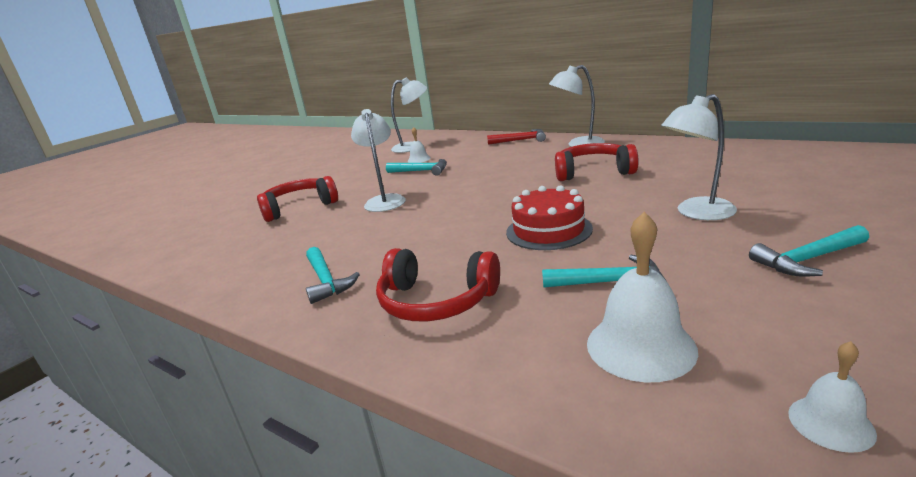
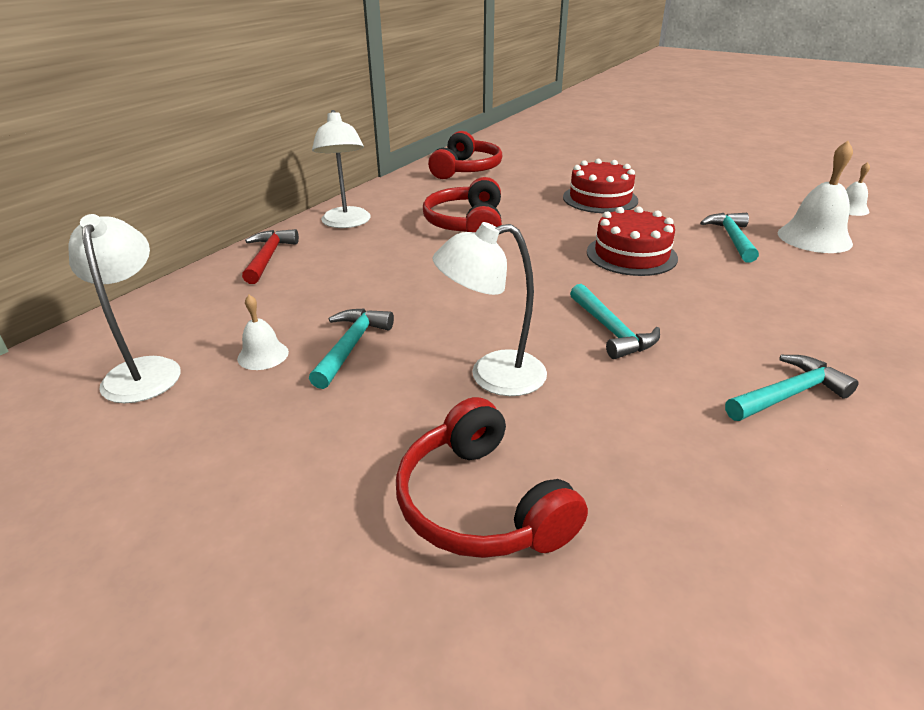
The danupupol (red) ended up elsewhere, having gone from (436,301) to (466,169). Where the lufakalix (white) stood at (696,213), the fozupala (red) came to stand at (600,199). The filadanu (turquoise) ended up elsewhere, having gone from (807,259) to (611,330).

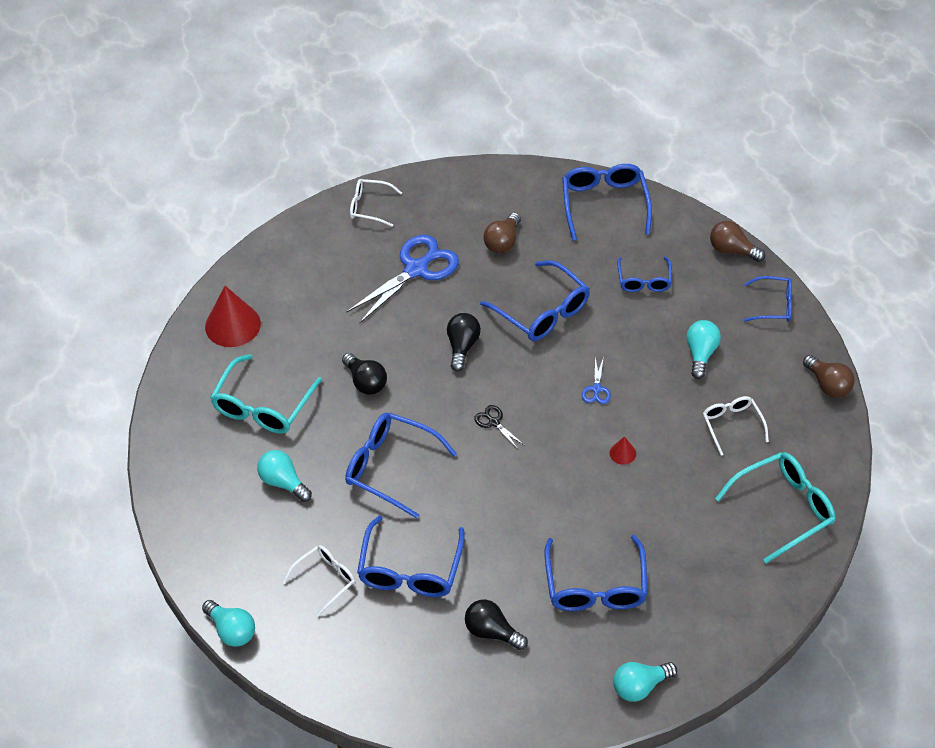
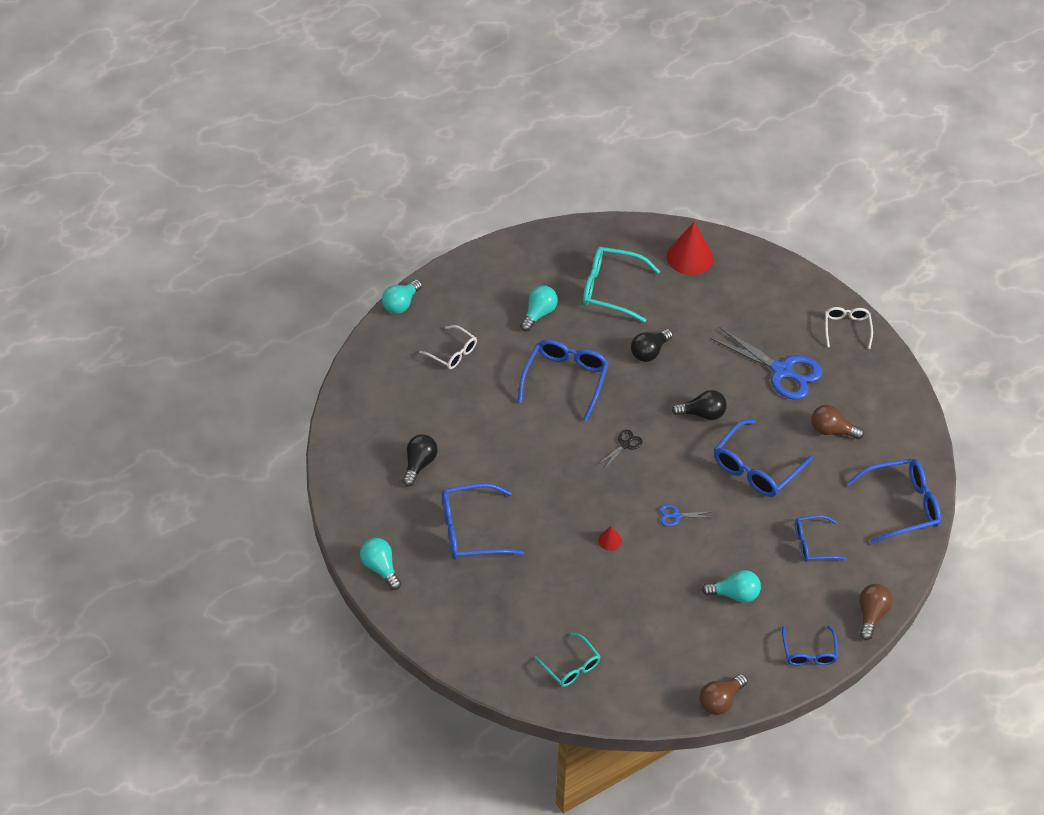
The size of the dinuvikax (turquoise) at (783,509) changed by a factor of 0.61. The second view lost the dinuvikax (blue) at (410,570). The second view lost the dinuvikax (white) at (732,425).

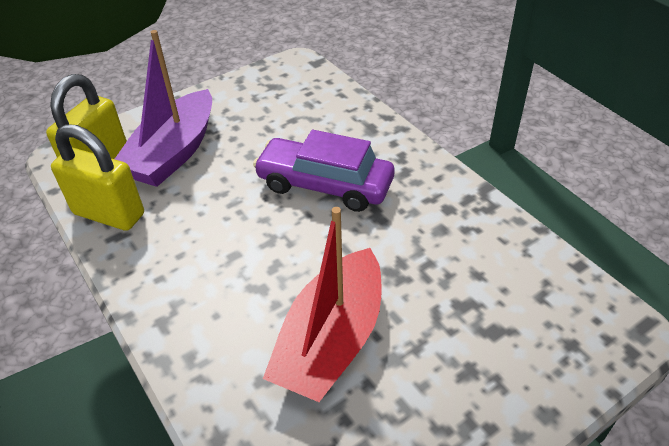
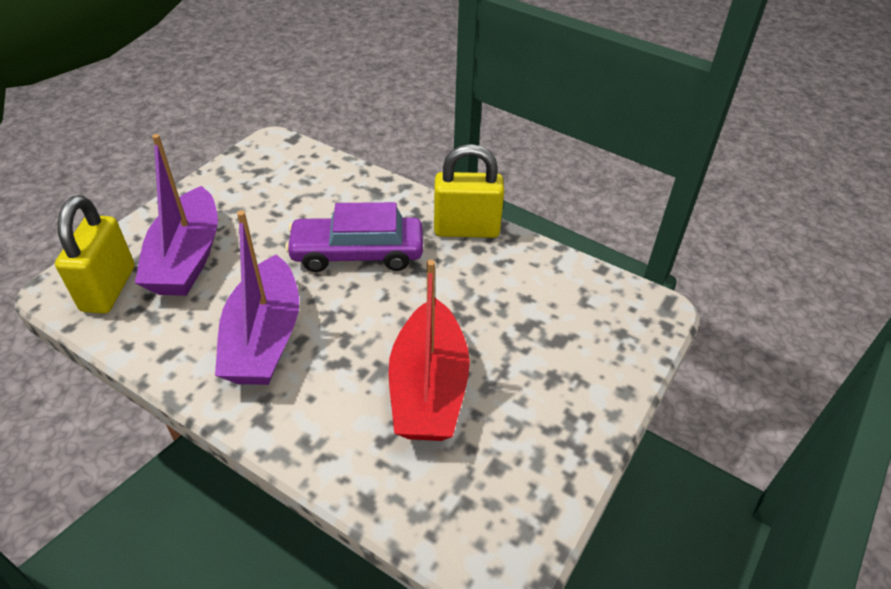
The second view gained the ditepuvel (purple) at (264,338). The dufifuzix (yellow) ended up elsewhere, having gone from (109,214) to (466,229).

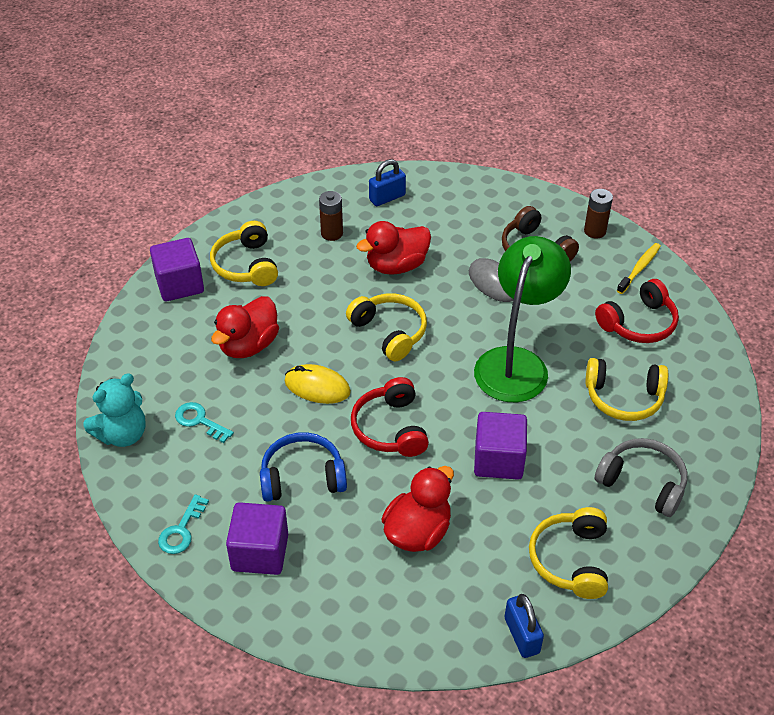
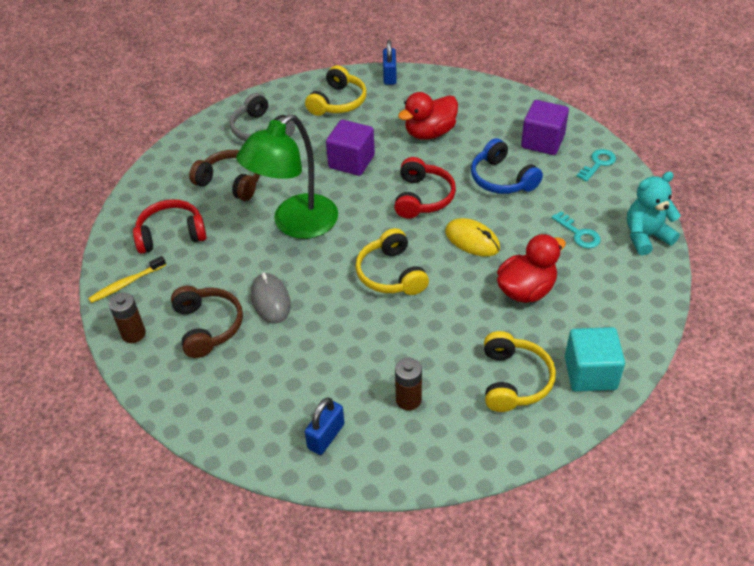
What was the danupupol (yellow) at (624,398) turned into the danupupol (brown) at (231,182). The dufifuzix (blue) at (387,198) ended up facing another way, 45 degrees counterclockwise from before. The danupupol (blue) at (302,477) ended up facing another way, 45 degrees clockwise from before. What was the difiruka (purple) at (179,284) turned into the difiruka (turquoise) at (590,373). The second view lost the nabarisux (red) at (396,266).

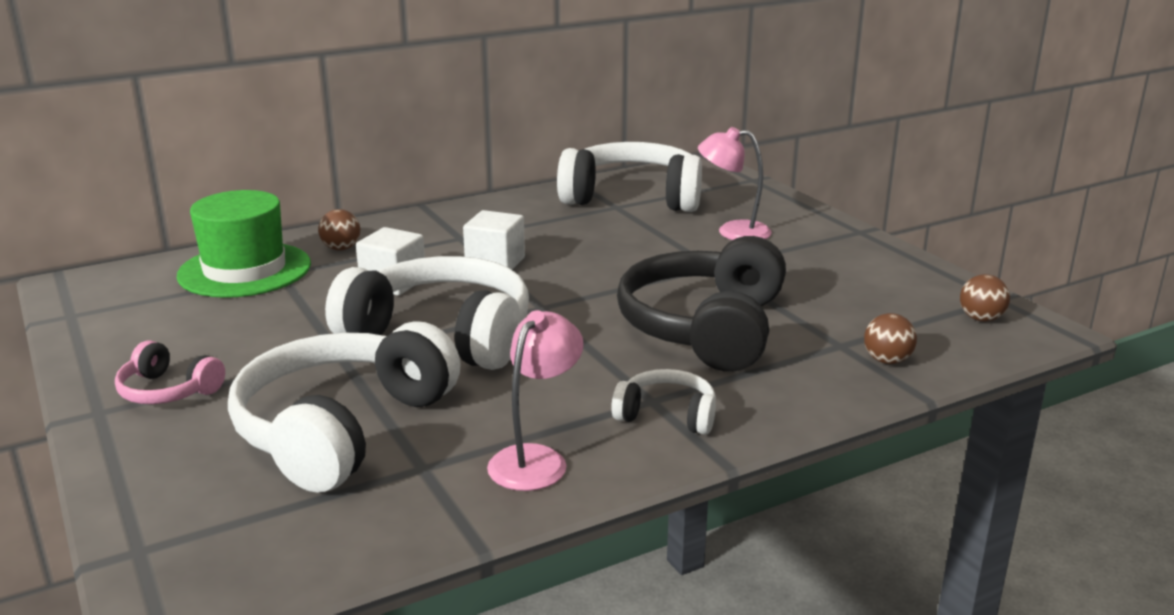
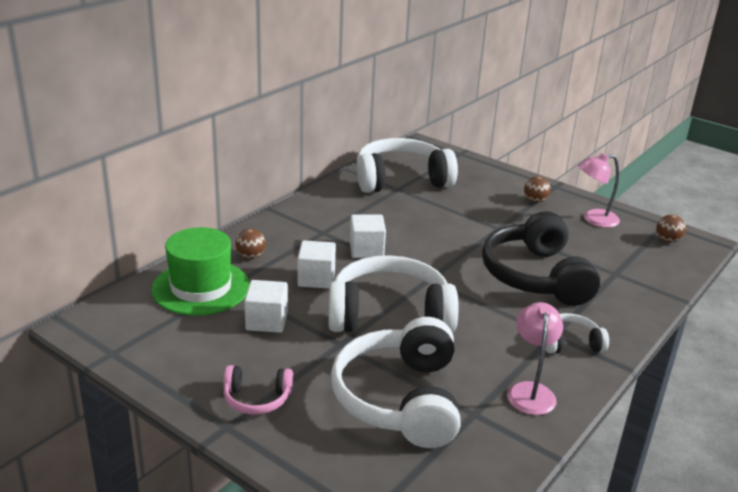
The second view gained the difiruka (white) at (266,321). The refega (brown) ended up elsewhere, having gone from (887,361) to (535,200). The lufakalix (pink) ended up elsewhere, having gone from (732,231) to (594,219).

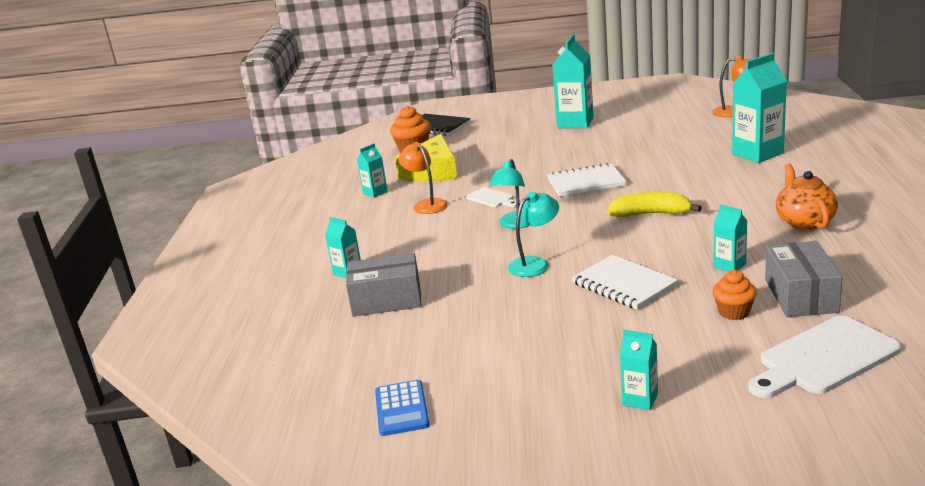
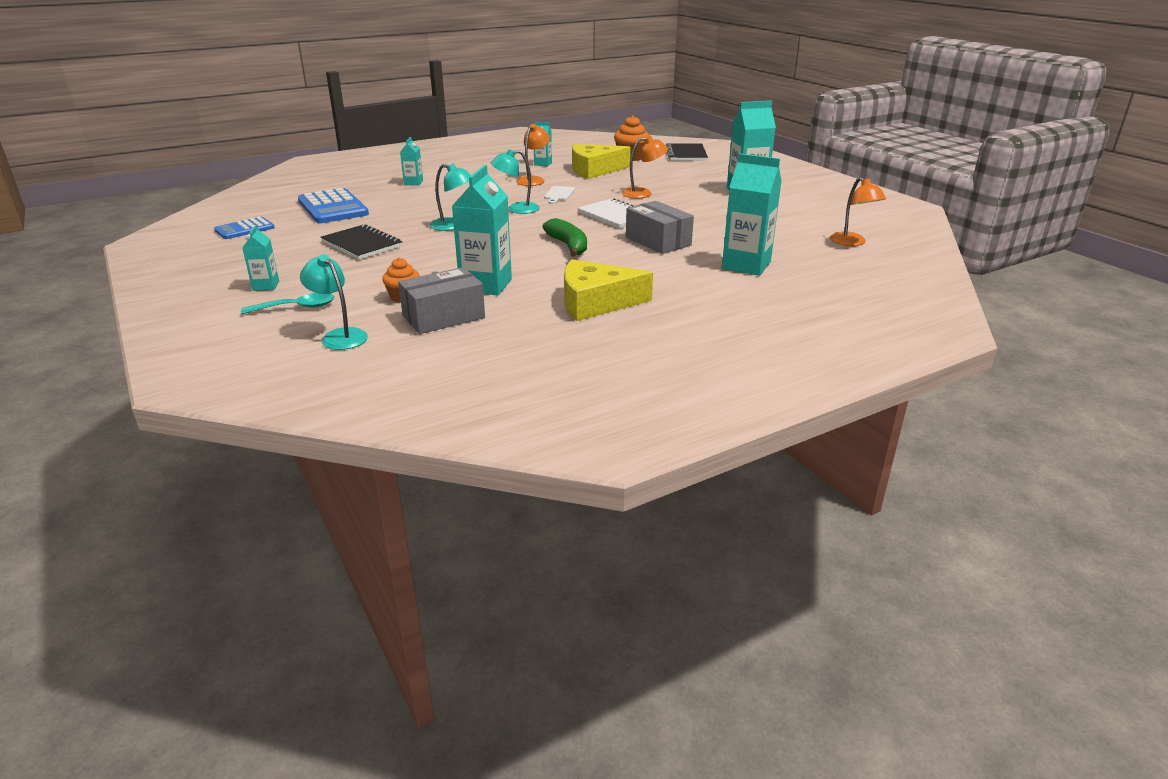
The second view gained the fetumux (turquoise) at (296,307). The second view gained the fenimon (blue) at (333,207). Where the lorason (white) stood at (824,358), the lufakalix (turquoise) came to stand at (339,336). The second view gained the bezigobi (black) at (361,244). The size of the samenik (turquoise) at (729,265) changed by a factor of 1.93. What was the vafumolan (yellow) at (651,214) turned into the vafumolan (green) at (568,246). Where the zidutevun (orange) stood at (804,222), the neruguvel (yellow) came to stand at (596,302). The second view gained the lufakalix (orange) at (643,193). The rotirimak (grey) ended up elsewhere, having gone from (386,300) to (658,241). The second view lost the bezigobi (white) at (624,284).

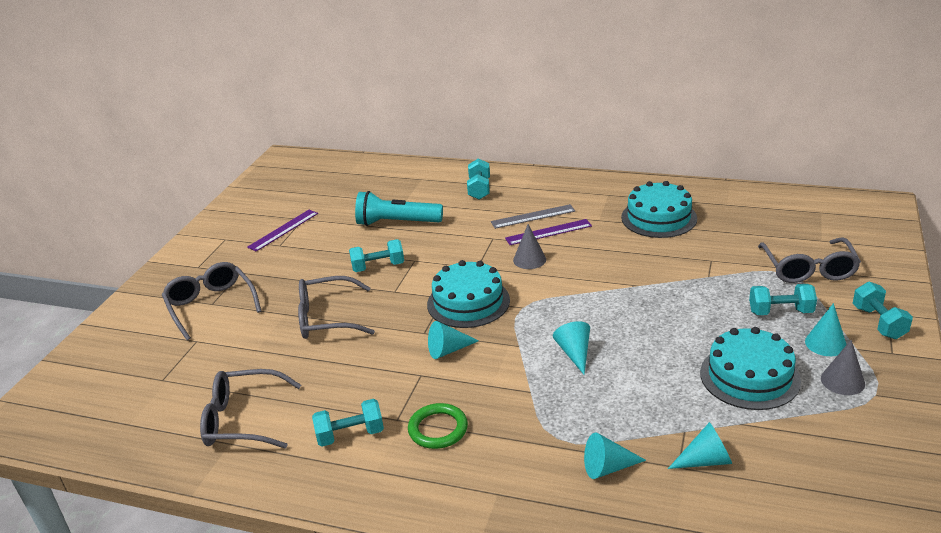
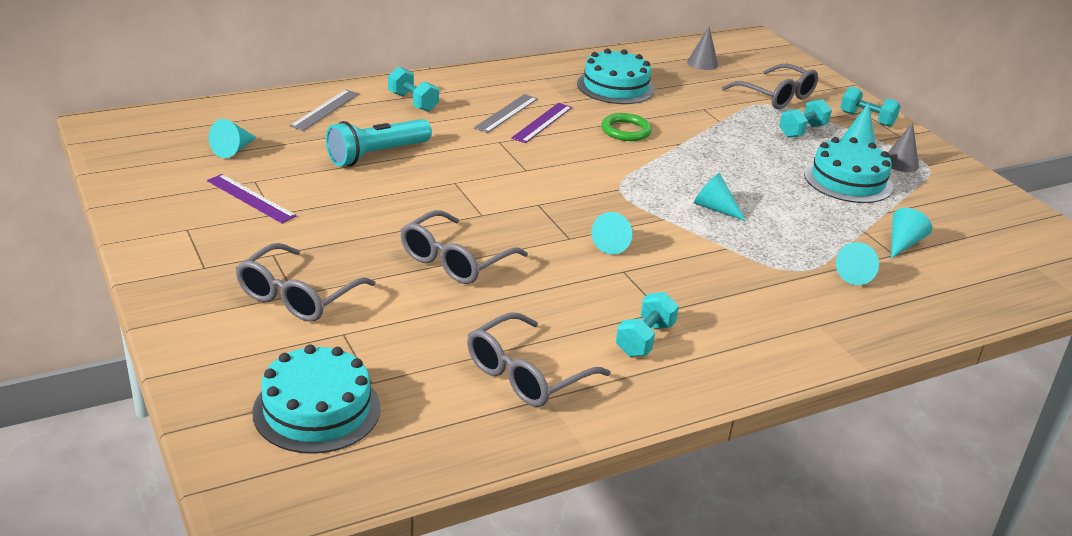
The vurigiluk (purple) at (283,230) ended up facing another way, 45 degrees counterclockwise from before. The second view gained the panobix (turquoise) at (233,150). The dinuvikax (grey) at (211,305) ended up facing another way, 75 degrees counterclockwise from before. The fozupala (turquoise) ended up elsewhere, having gone from (468,302) to (317,410). The second view gained the vurigiluk (grey) at (325,110). The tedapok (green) ended up elsewhere, having gone from (438,429) to (626,130). The panobix (grey) ended up elsewhere, having gone from (529,259) to (702,63). The second view lost the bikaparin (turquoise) at (378,267).

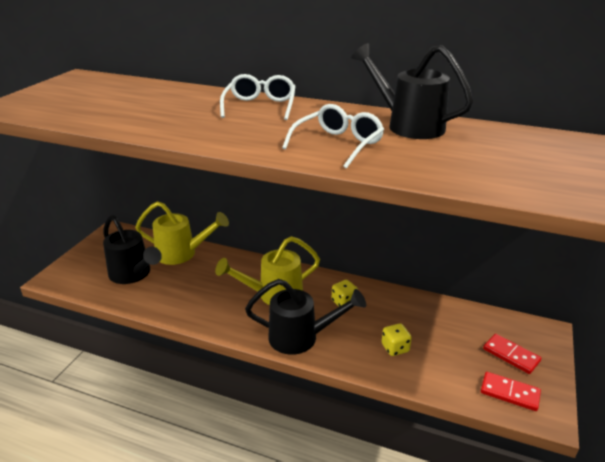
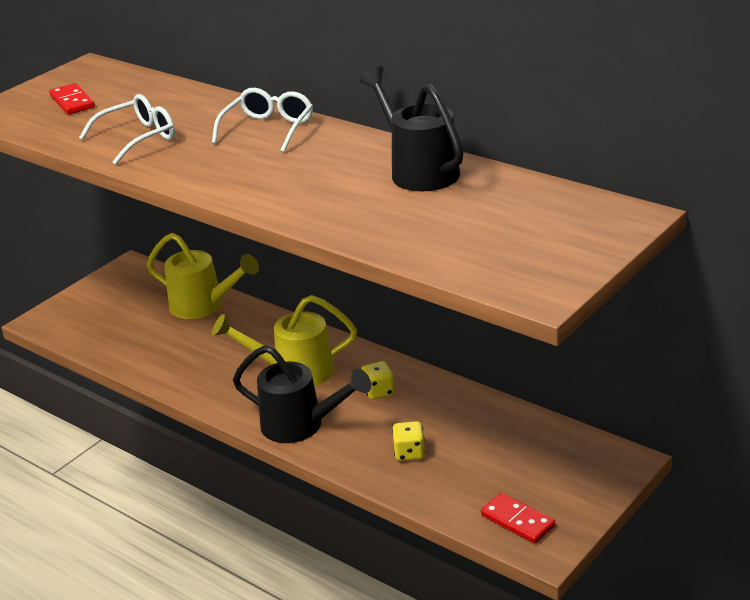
The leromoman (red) ended up elsewhere, having gone from (511,355) to (72,102). The dinuvikax (white) ended up elsewhere, having gone from (337,145) to (137,138). The second view lost the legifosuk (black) at (133,274).

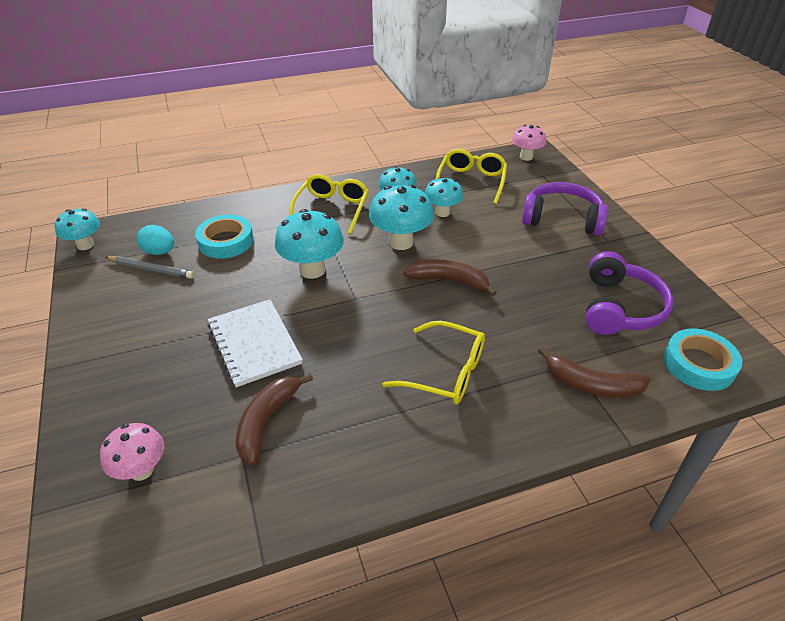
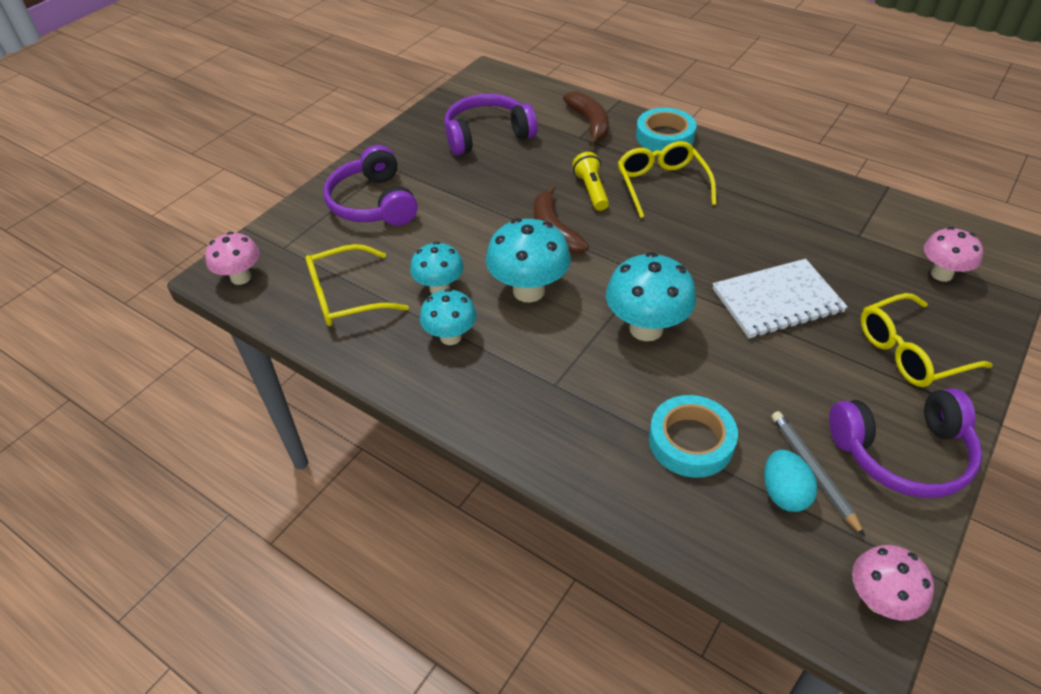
The second view gained the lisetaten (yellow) at (591,190). The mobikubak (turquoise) ended up elsewhere, having gone from (699,364) to (665,136). The bezigobi (white) at (254,343) ended up facing another way, 45 degrees clockwise from before. The second view gained the danupupol (purple) at (902,453). What was the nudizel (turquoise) at (85,245) turned into the nudizel (pink) at (879,600). The dinuvikax (yellow) ended up elsewhere, having gone from (332,209) to (911,351). The second view lost the vafumolan (brown) at (267,421).

